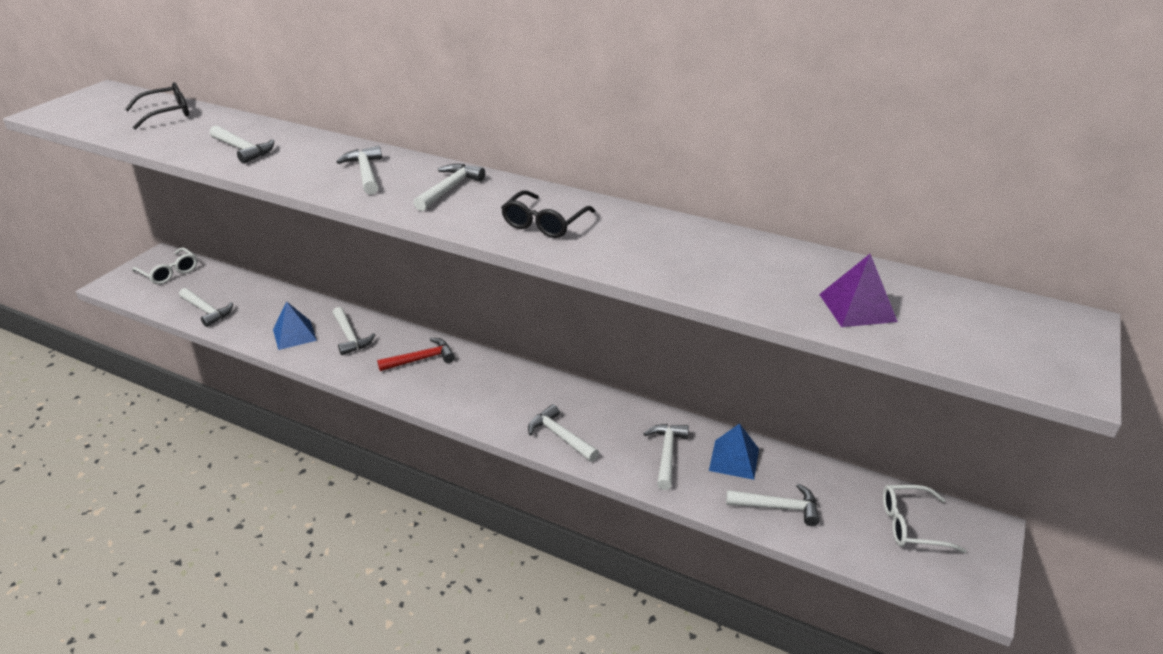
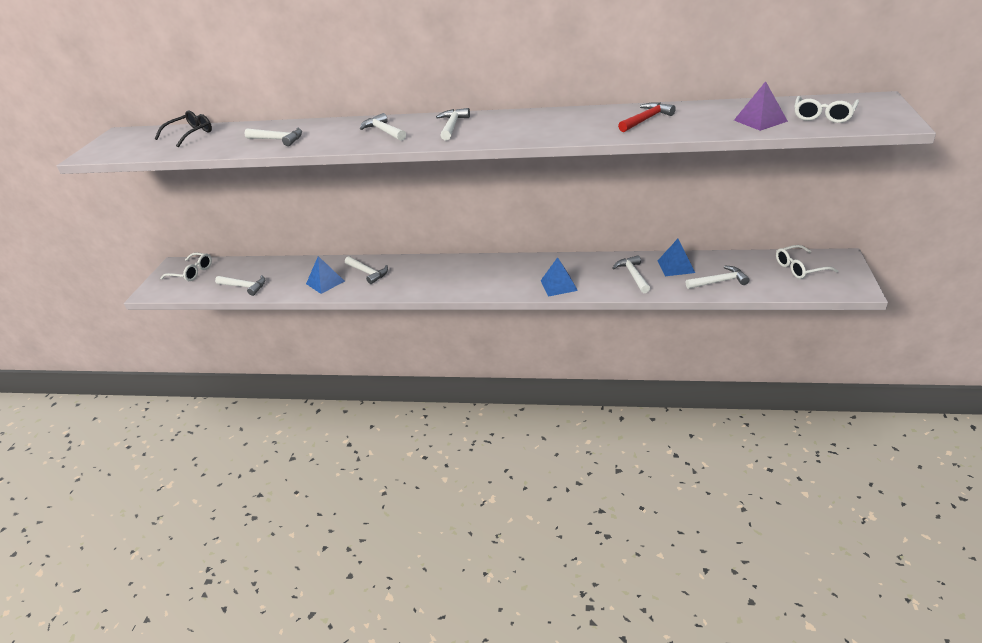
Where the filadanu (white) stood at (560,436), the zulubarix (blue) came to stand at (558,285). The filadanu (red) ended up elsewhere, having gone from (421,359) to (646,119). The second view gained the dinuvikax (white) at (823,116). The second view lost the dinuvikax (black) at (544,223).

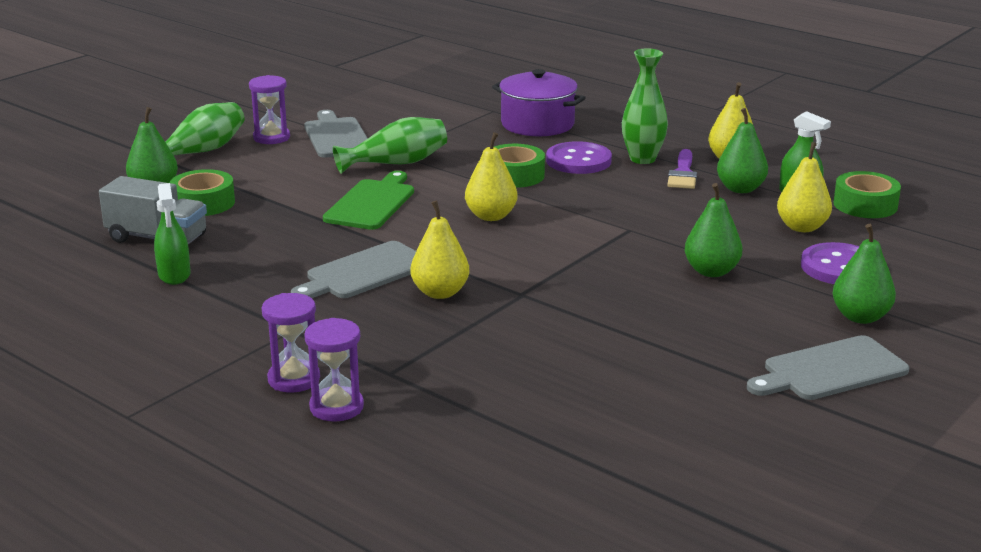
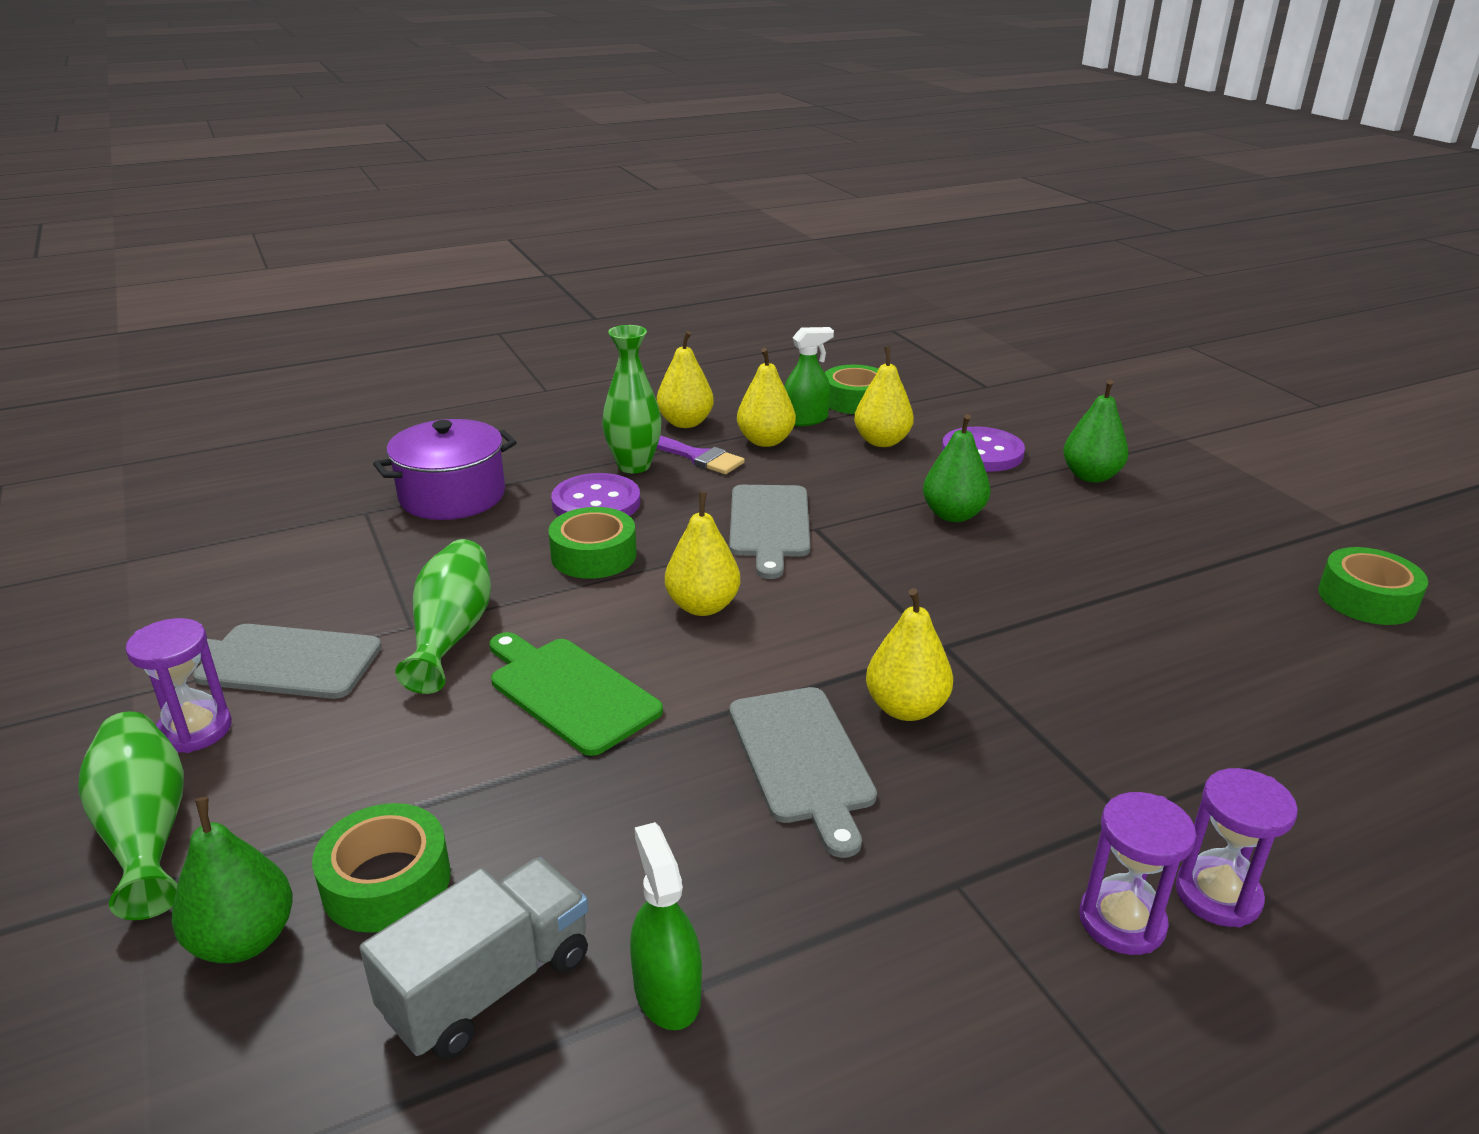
The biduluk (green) at (174,274) ended up facing another way, 120 degrees counterclockwise from before. The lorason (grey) ended up elsewhere, having gone from (830,370) to (769,525). What was the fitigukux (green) at (740,189) turned into the fitigukux (yellow) at (765,441). The second view gained the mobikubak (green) at (1366,599).

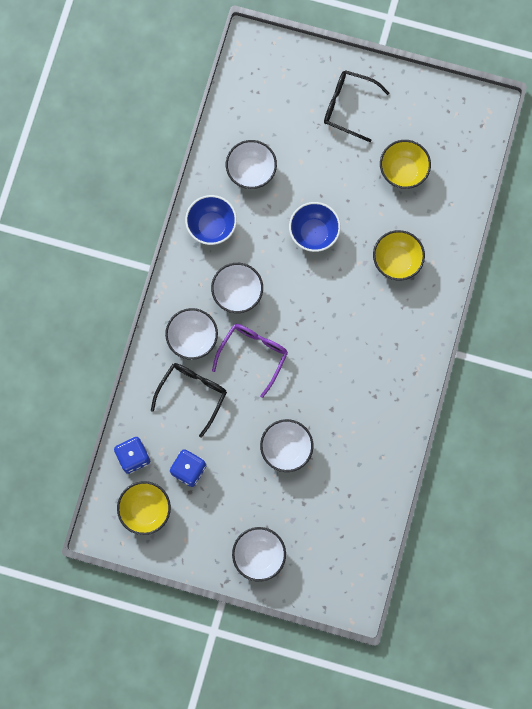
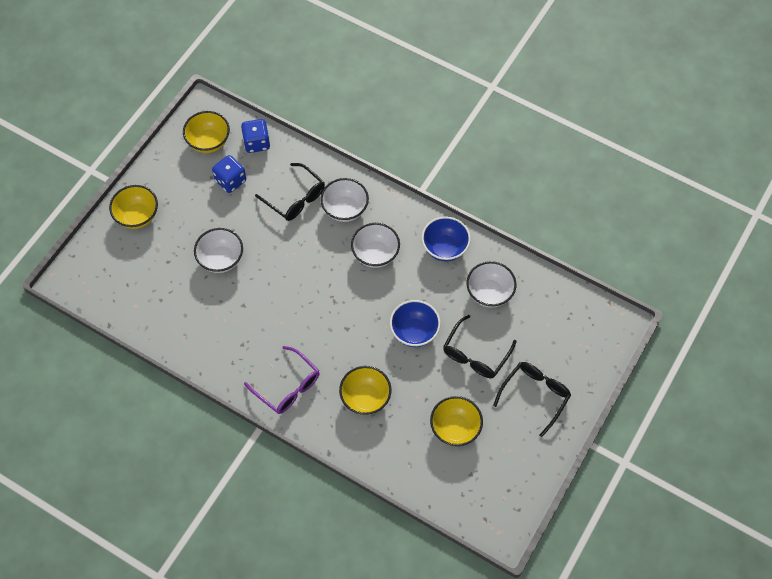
What was the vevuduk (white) at (259,555) turned into the vevuduk (yellow) at (137,216). The dinuvikax (purple) ended up elsewhere, having gone from (253,355) to (287,386). The second view gained the dinuvikax (black) at (475,354).

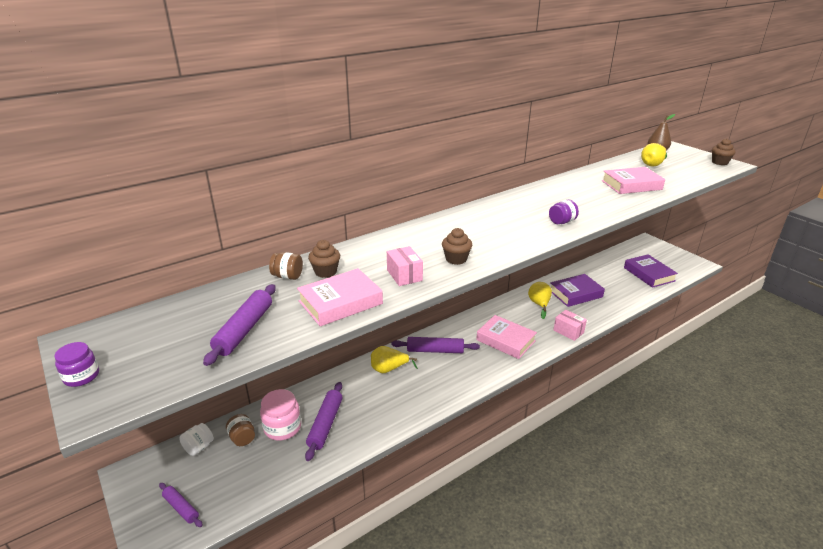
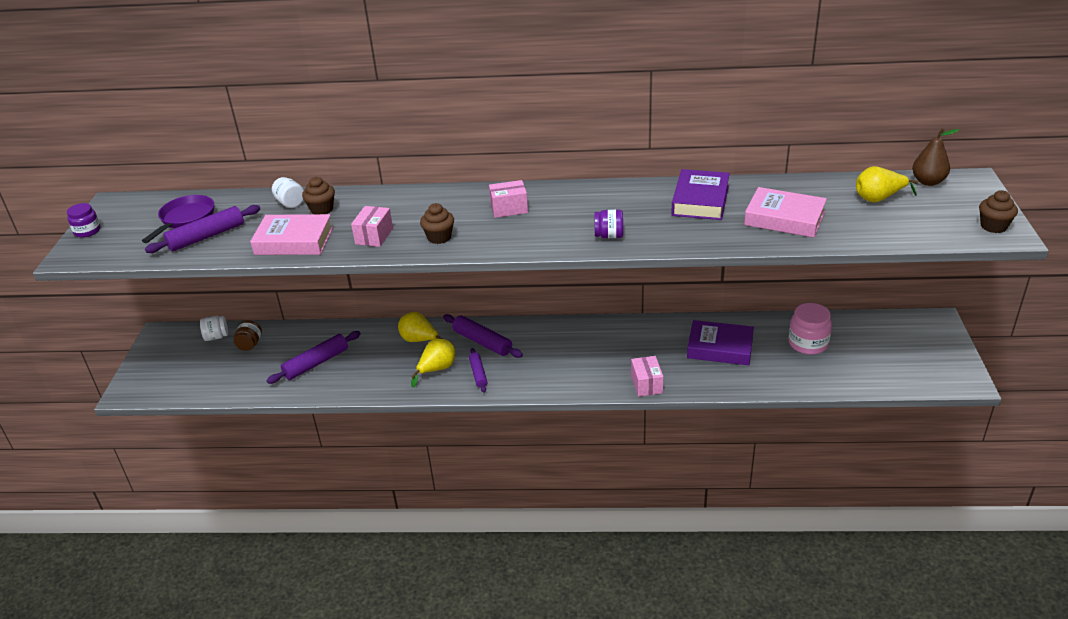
The second view gained the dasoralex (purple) at (185,219). What was the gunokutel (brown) at (288,276) turned into the gunokutel (white) at (290,203). The fitigukux (yellow) ended up elsewhere, having gone from (539,304) to (437,369). The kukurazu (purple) ended up elsewhere, having gone from (181,508) to (478,374). The second view gained the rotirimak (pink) at (509,209). The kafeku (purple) ended up elsewhere, having gone from (649,274) to (700,200). The gunokutel (pink) ended up elsewhere, having gone from (282,427) to (808,343). The second view lost the kafeku (pink) at (505,340).

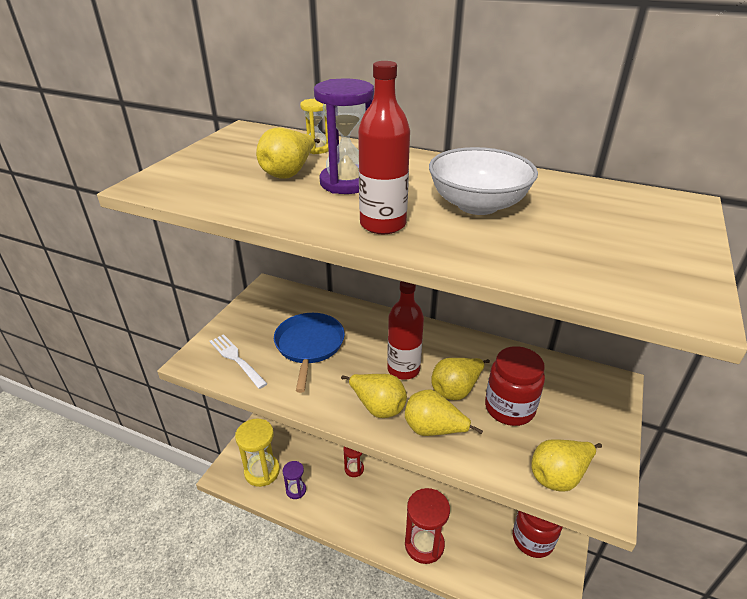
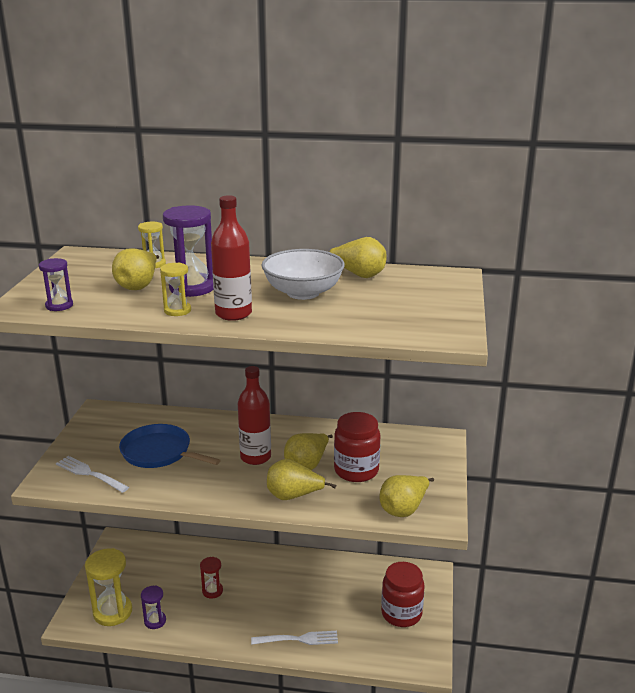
The second view gained the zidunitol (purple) at (59,306). The dasoralex (blue) at (309,346) ended up facing another way, 45 degrees counterclockwise from before. The second view gained the zidunitol (yellow) at (177,310). Where the zidunitol (red) stood at (424,544), the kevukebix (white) came to stand at (299,639). The fitigukux (yellow) ended up elsewhere, having gone from (378,407) to (359,275).

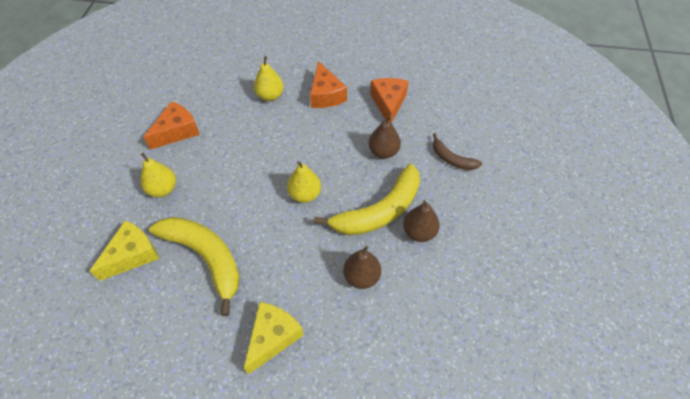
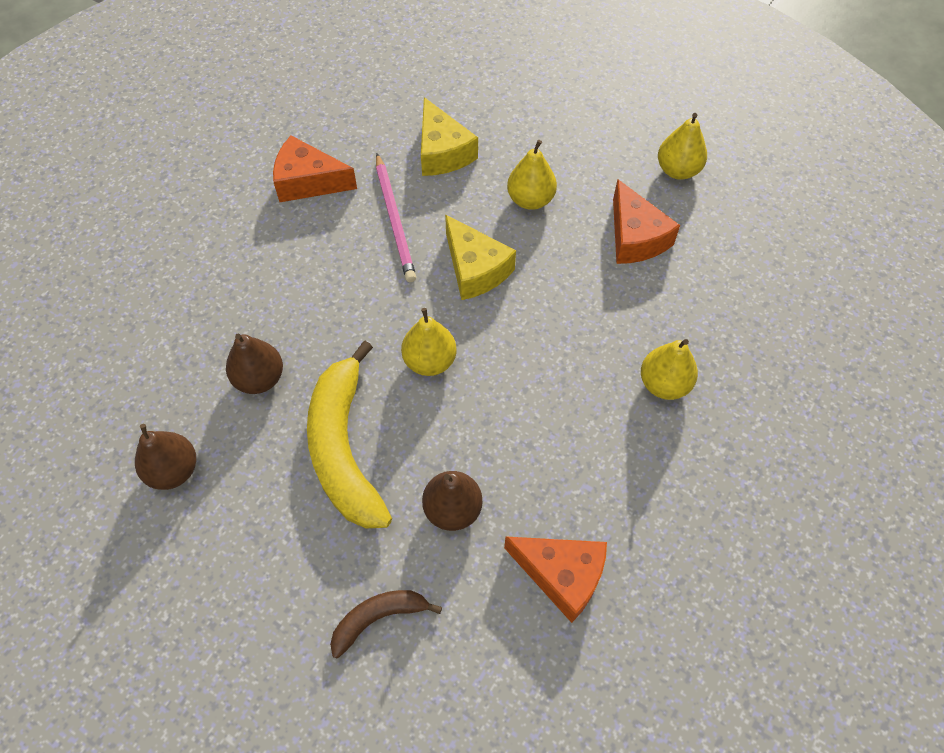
The fitigukux (brown) ended up elsewhere, having gone from (419,232) to (173,470). The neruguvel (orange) ended up elsewhere, having gone from (326,95) to (308,182). Where the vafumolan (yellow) stood at (206,257), the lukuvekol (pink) came to stand at (395,220). The neruguvel (yellow) ended up elsewhere, having gone from (273,337) to (475,269). The second view gained the fitigukux (yellow) at (677,170).

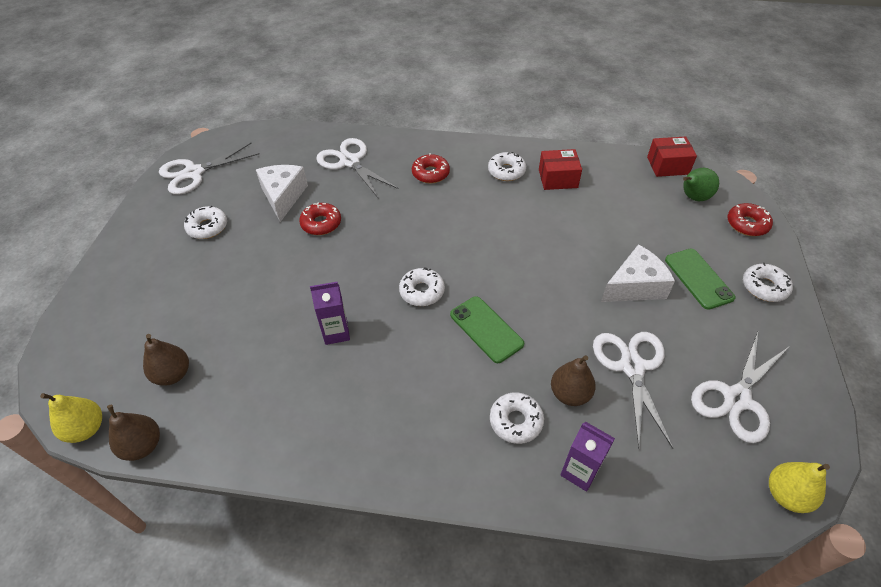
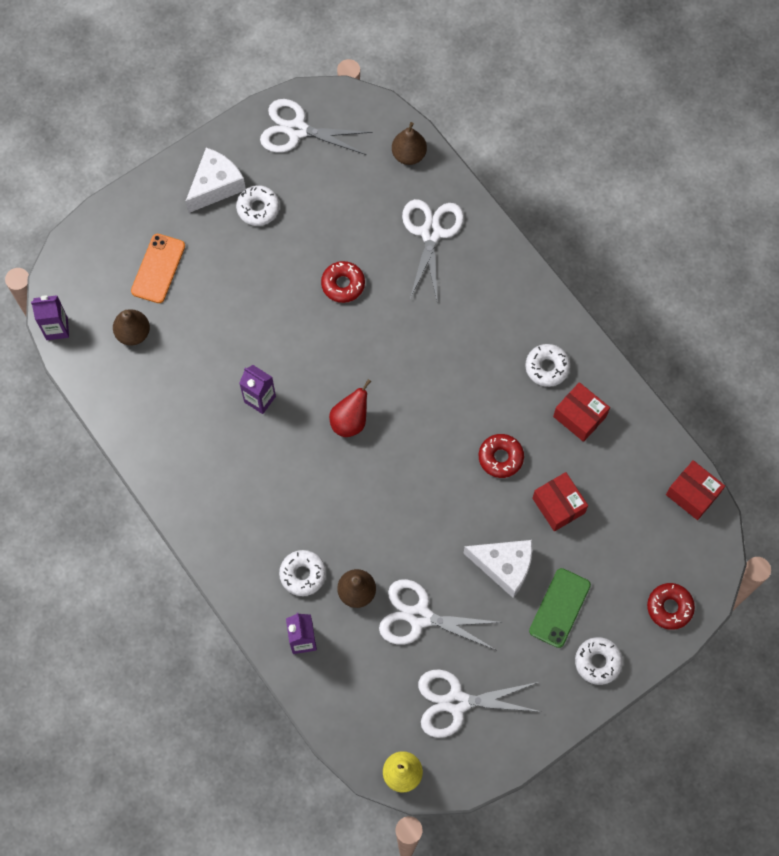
Where the fitigukux (yellow) stood at (86,429), the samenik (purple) came to stand at (57,328). The second view gained the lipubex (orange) at (158,268). The neruguvel (white) ended up elsewhere, having gone from (283,196) to (216,186). Where the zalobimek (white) stood at (422,291), the fitigukux (red) came to stand at (350,421). The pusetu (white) at (632,367) ended up facing another way, 120 degrees counterclockwise from before. The fitigukux (brown) ended up elsewhere, having gone from (143,446) to (409,155). The zalobimek (red) ended up elsewhere, having gone from (430,173) to (500,458). The second view gained the rotirimak (red) at (558,505). The second view lost the lipubex (green) at (486,329). The second view lost the fitigukux (green) at (693,197).

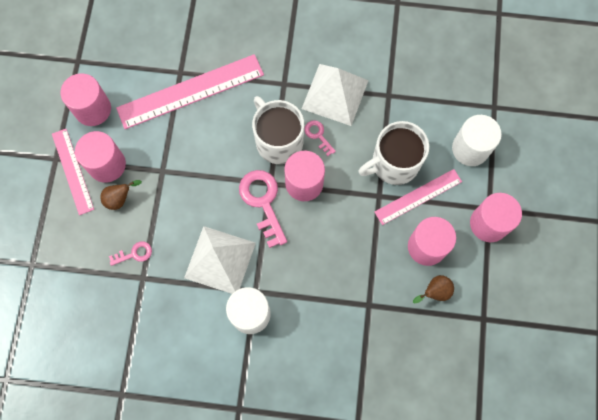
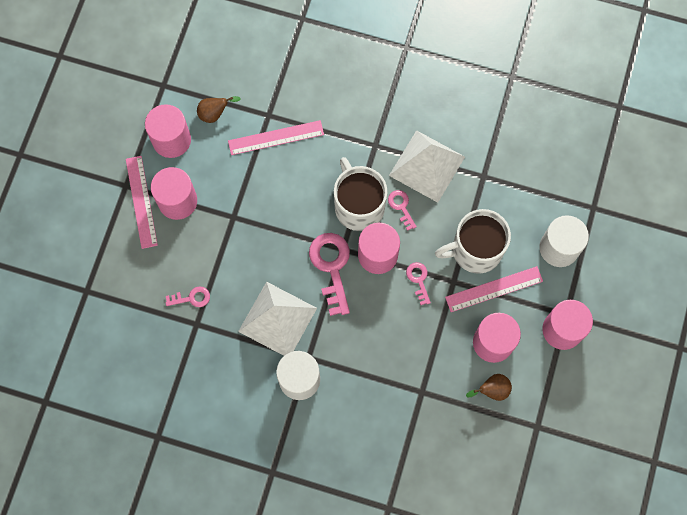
The fitigukux (brown) ended up elsewhere, having gone from (120,199) to (214,114). The size of the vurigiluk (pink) at (190,91) changed by a factor of 0.60. The second view gained the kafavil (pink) at (418,280).

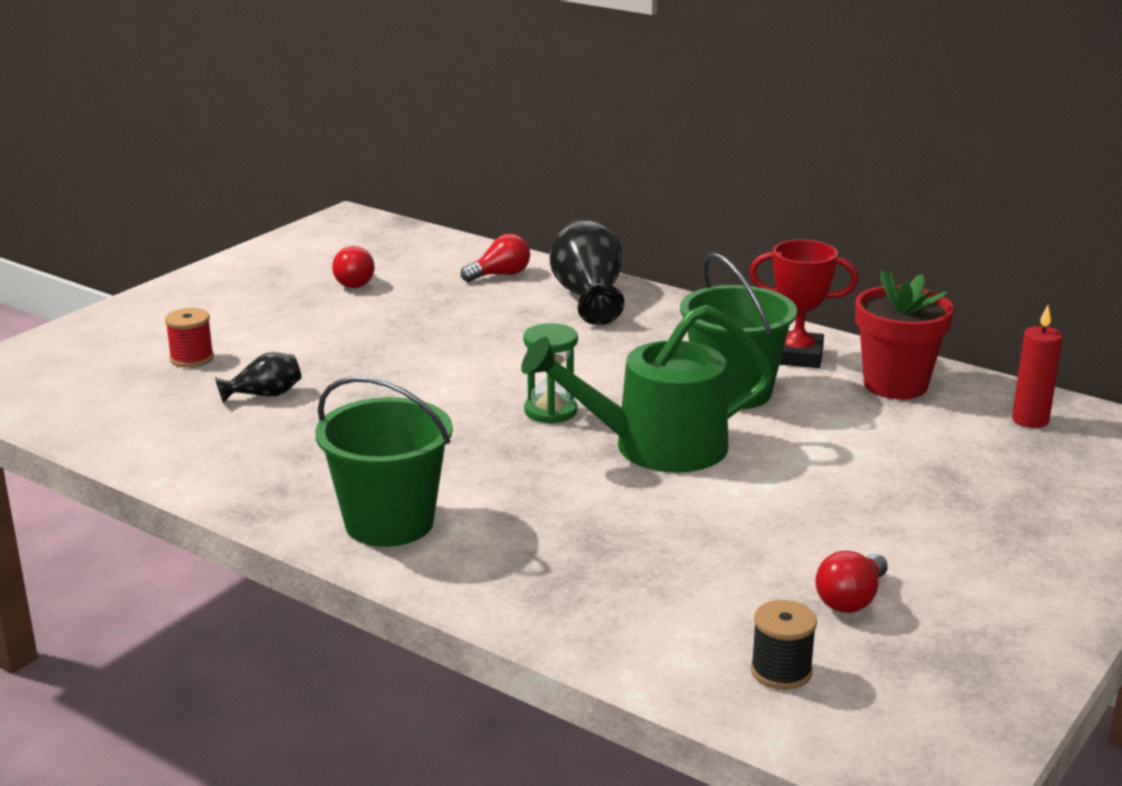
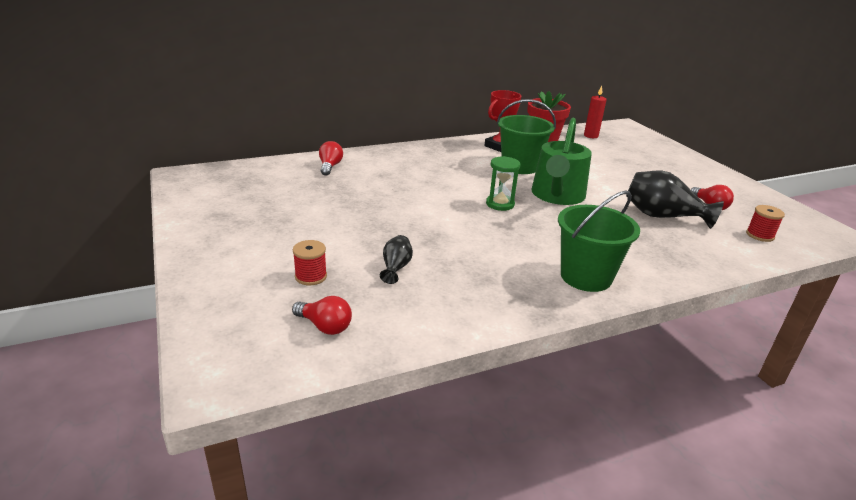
The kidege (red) ended up elsewhere, having gone from (355,282) to (325,326). The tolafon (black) ended up elsewhere, having gone from (588,296) to (662,216). What was the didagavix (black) at (781,671) turned into the didagavix (red) at (760,235).

